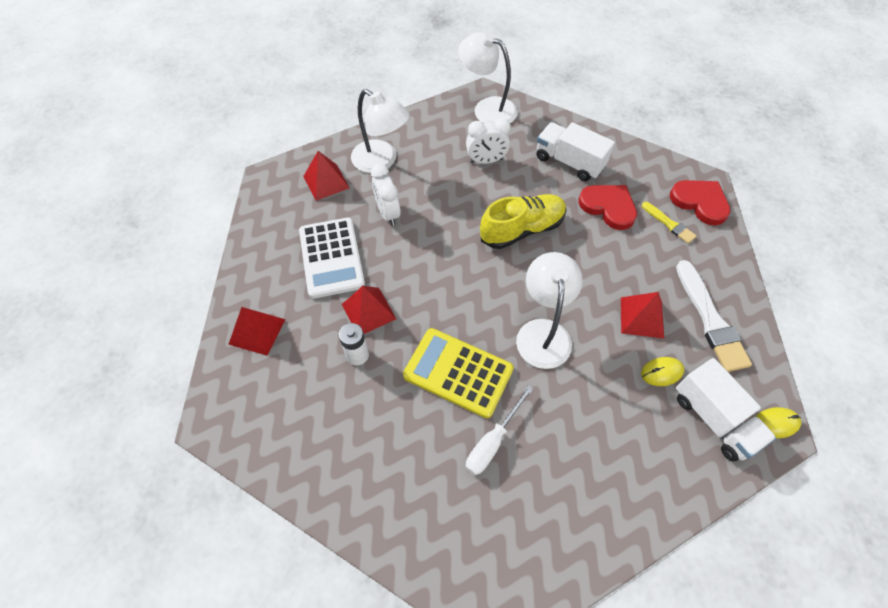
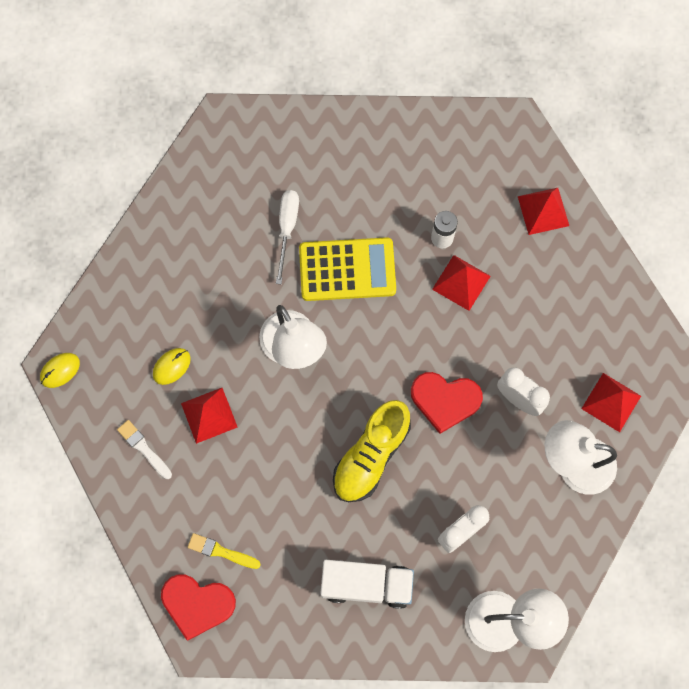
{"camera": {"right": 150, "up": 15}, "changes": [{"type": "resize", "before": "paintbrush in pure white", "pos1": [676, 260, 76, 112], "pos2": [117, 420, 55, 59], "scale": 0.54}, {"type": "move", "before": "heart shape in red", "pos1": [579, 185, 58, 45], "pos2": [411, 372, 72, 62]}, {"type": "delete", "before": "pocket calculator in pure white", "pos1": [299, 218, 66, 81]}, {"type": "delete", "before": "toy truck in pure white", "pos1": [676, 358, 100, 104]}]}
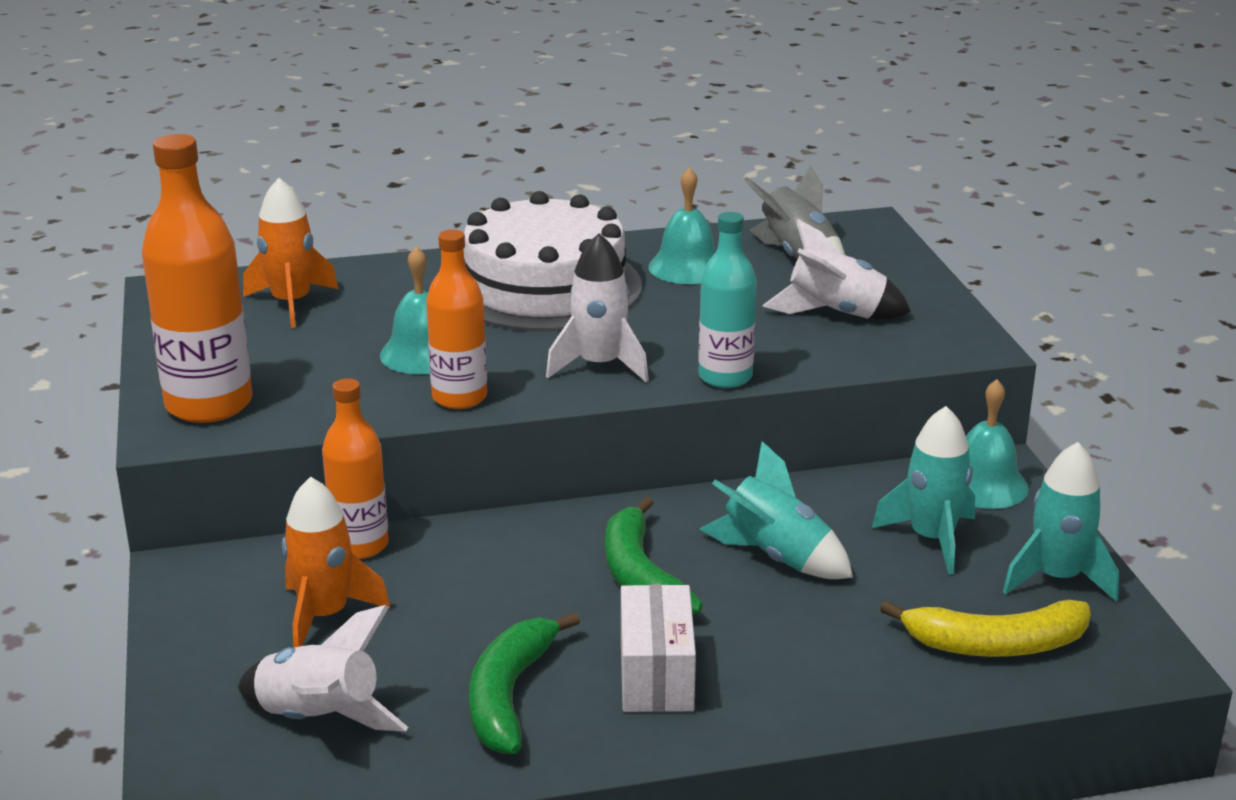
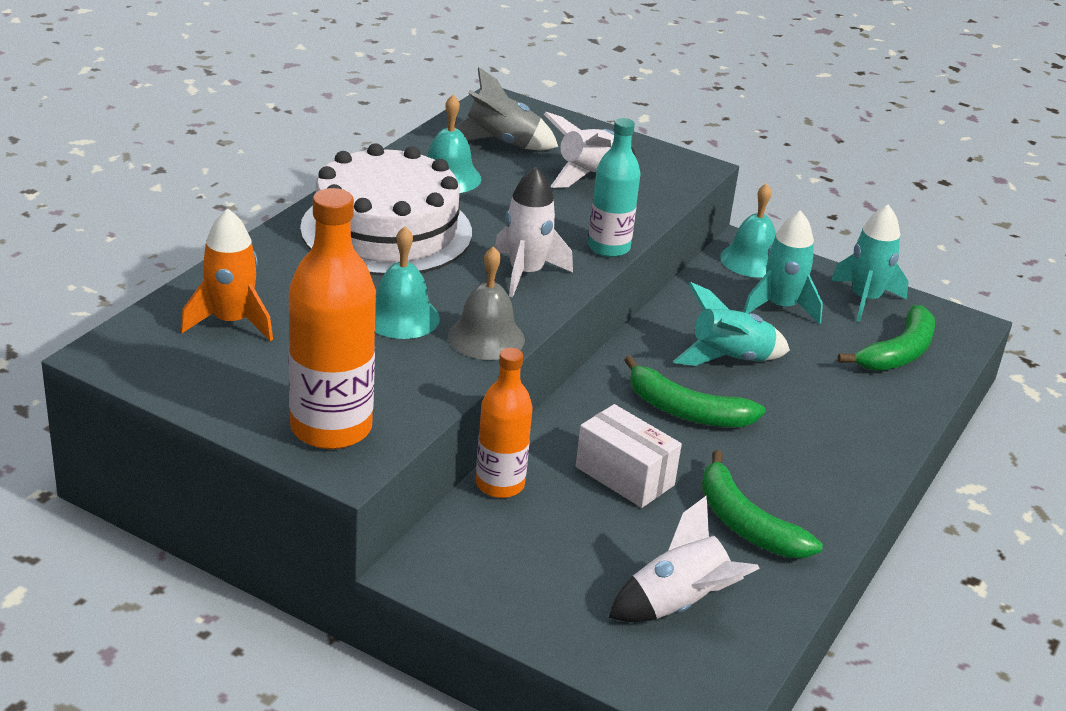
{"camera": {"right": -50, "up": 5}, "changes": [{"type": "replace", "before": "bottle in bright orange", "after": "bell in grey", "pos1": [426, 230, 61, 179], "pos2": [448, 246, 77, 114]}, {"type": "move", "before": "parcel in pure white", "pos1": [621, 584, 75, 128], "pos2": [575, 404, 107, 104]}, {"type": "recolor", "before": "toy banana in yellow", "after": "toy banana in leaf-green", "pos1": [880, 600, 211, 57], "pos2": [838, 305, 97, 66]}, {"type": "delete", "before": "rocket in bright orange", "pos1": [282, 477, 109, 171]}]}
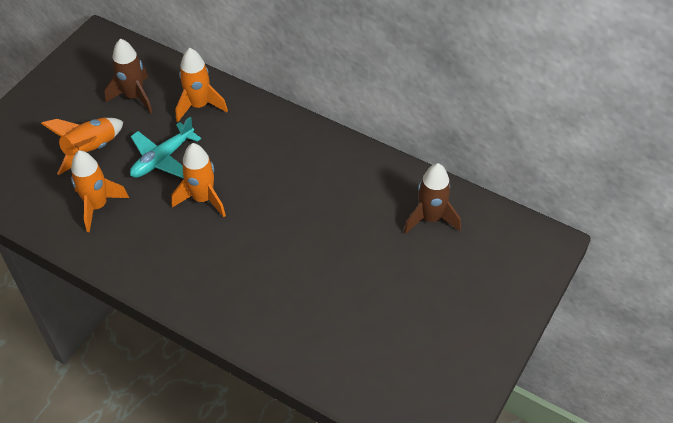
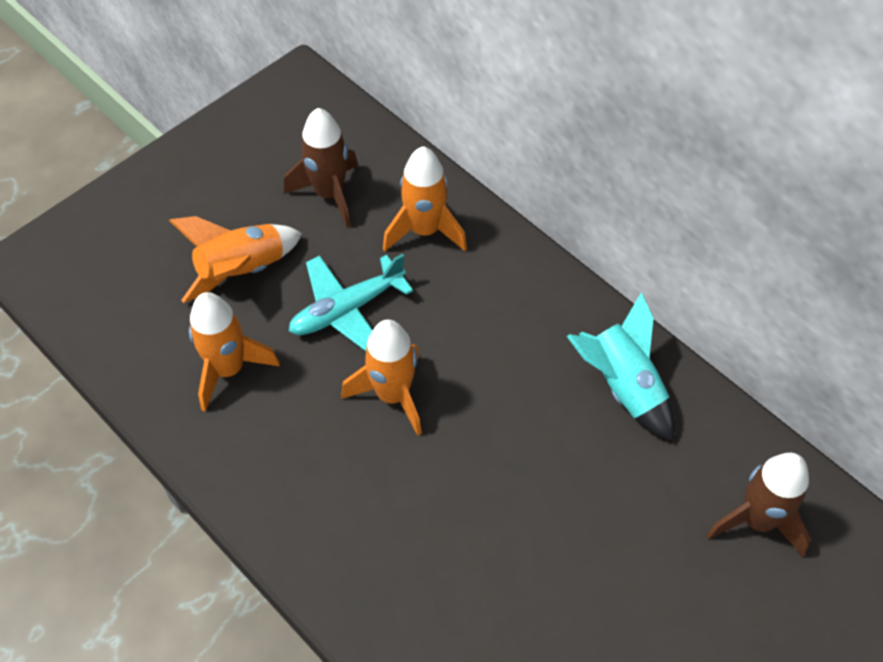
{"camera": {"right": 15, "up": 5}, "changes": [{"type": "insert", "after": "rocket in teal", "pos2": [567, 292, 108, 150]}]}
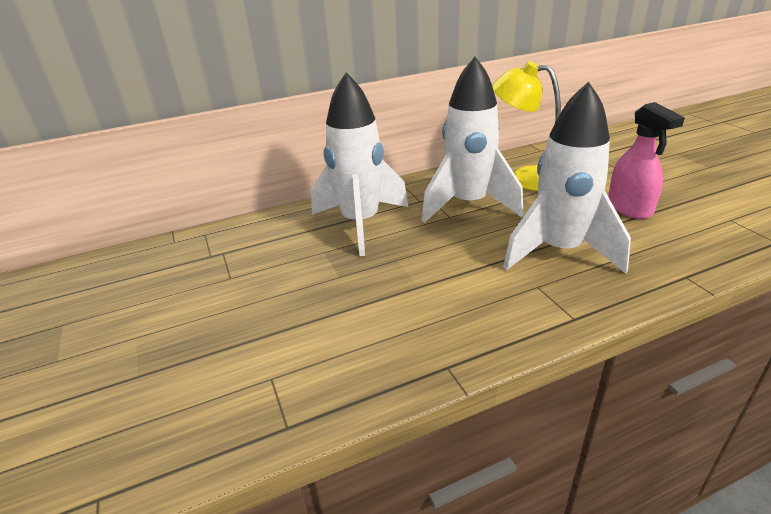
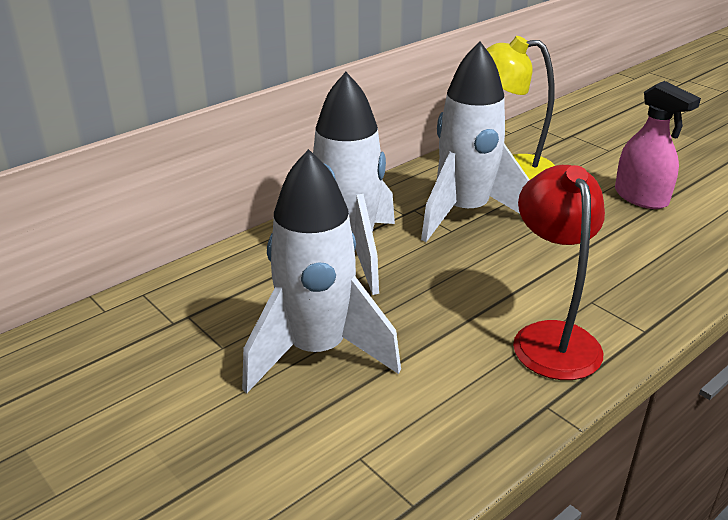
{"camera": {"right": -20, "up": 0}, "changes": [{"type": "move", "before": "rocket in pure white", "pos1": [503, 81, 128, 193], "pos2": [242, 149, 159, 244]}, {"type": "insert", "after": "lamp in red", "pos2": [513, 165, 92, 215]}]}
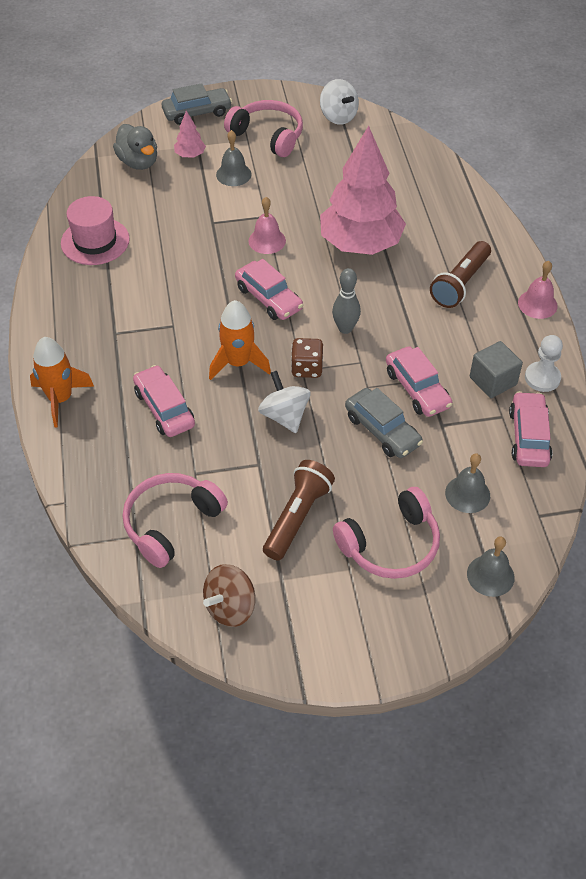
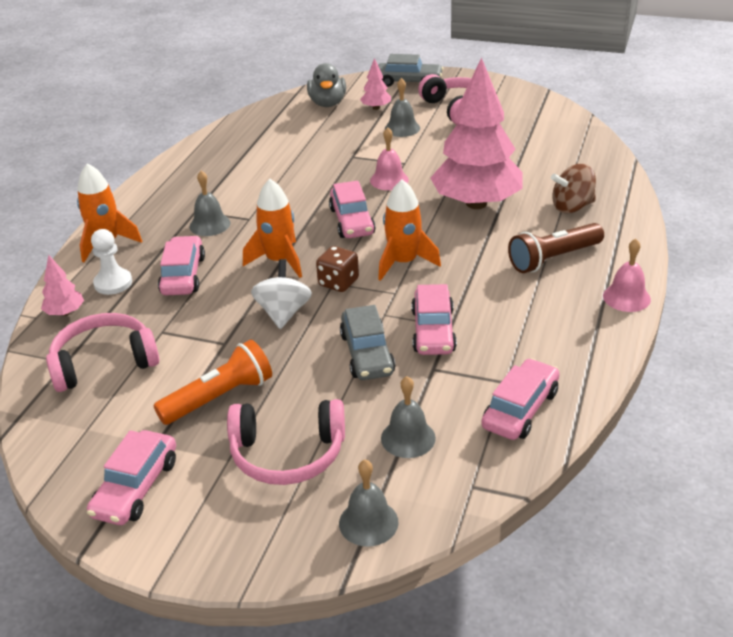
{"camera": {"right": 30, "up": -15}, "changes": [{"type": "insert", "after": "toy tree in rose-pink", "pos2": [41, 255, 43, 61]}, {"type": "insert", "after": "car in rose-pink", "pos2": [87, 430, 89, 95]}, {"type": "move", "before": "pawn in pure white", "pos1": [525, 335, 38, 57], "pos2": [91, 229, 41, 66]}, {"type": "recolor", "before": "flashlight in russet", "after": "flashlight in bright orange", "pos1": [263, 460, 72, 100], "pos2": [154, 339, 118, 86]}, {"type": "insert", "after": "bell in grey", "pos2": [189, 171, 41, 65]}, {"type": "replace", "before": "bowling pin in grey", "after": "rocket in bright orange", "pos1": [332, 268, 29, 66], "pos2": [378, 180, 63, 101]}, {"type": "move", "before": "spinning top in russet", "pos1": [203, 564, 52, 63], "pos2": [551, 164, 45, 49]}, {"type": "delete", "before": "hat in rose-pink", "pos1": [61, 196, 69, 69]}, {"type": "delete", "before": "spinning top in pure white", "pos1": [320, 79, 39, 46]}, {"type": "delete", "before": "cube in grey", "pos1": [470, 341, 53, 57]}]}
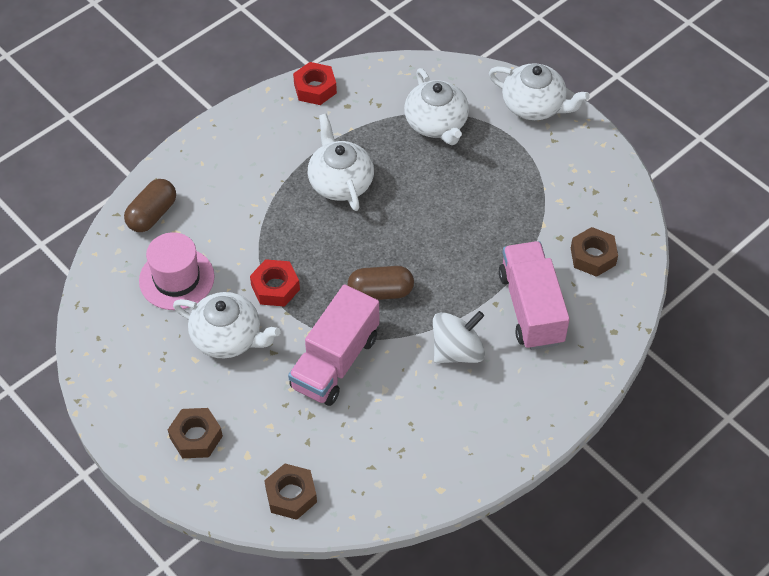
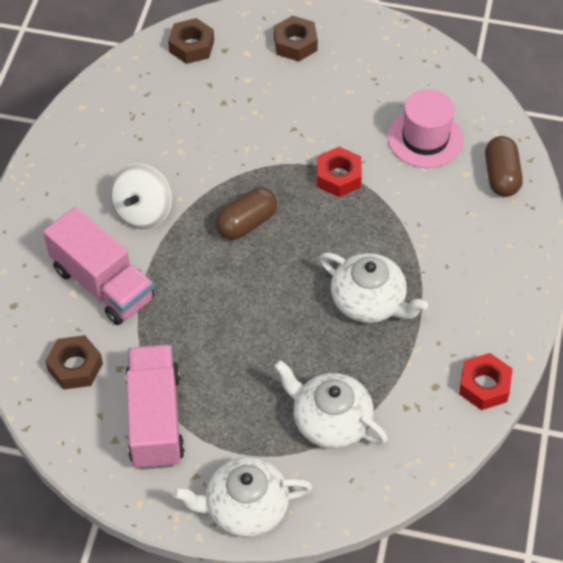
{"camera": {"right": 145, "up": 0}, "changes": [{"type": "move", "before": "toy truck in rose-pink", "pos1": [288, 284, 91, 122], "pos2": [125, 345, 60, 125]}, {"type": "delete", "before": "teapot in pure white", "pos1": [173, 292, 107, 66]}]}
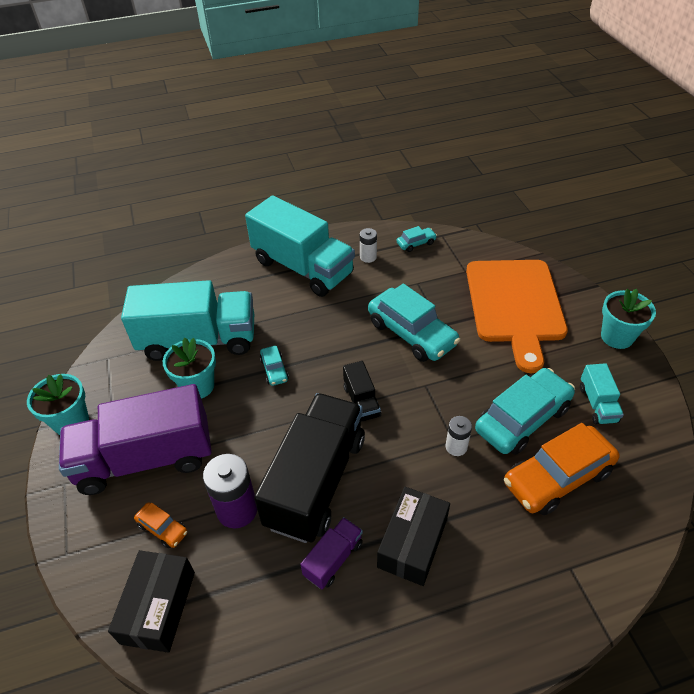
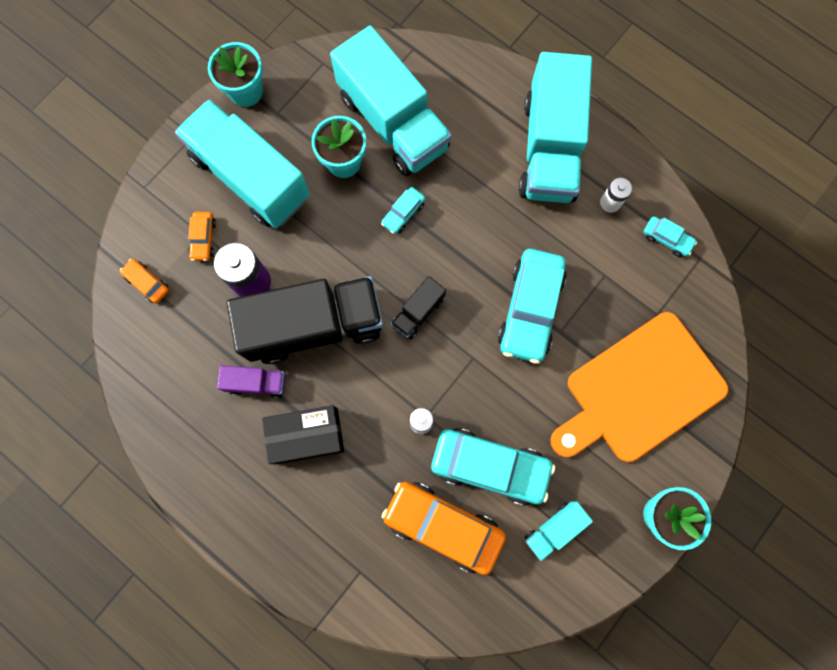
{"camera": {"right": 55, "up": 30}, "changes": [{"type": "replace", "before": "parcel in black", "after": "car in bright orange", "pos1": [108, 550, 87, 103], "pos2": [120, 259, 49, 45]}, {"type": "recolor", "before": "toy truck in royal purple", "after": "toy truck in teal", "pos1": [59, 384, 153, 111], "pos2": [175, 99, 135, 129]}]}
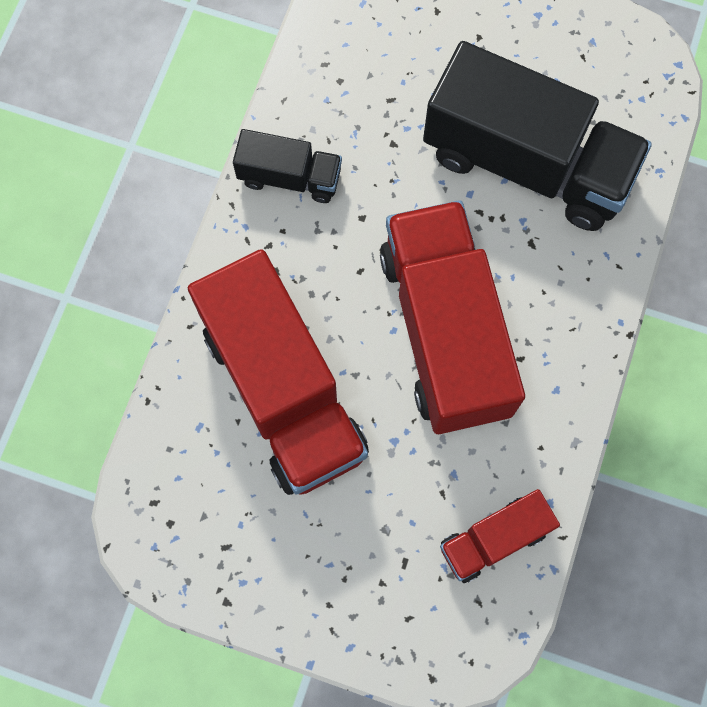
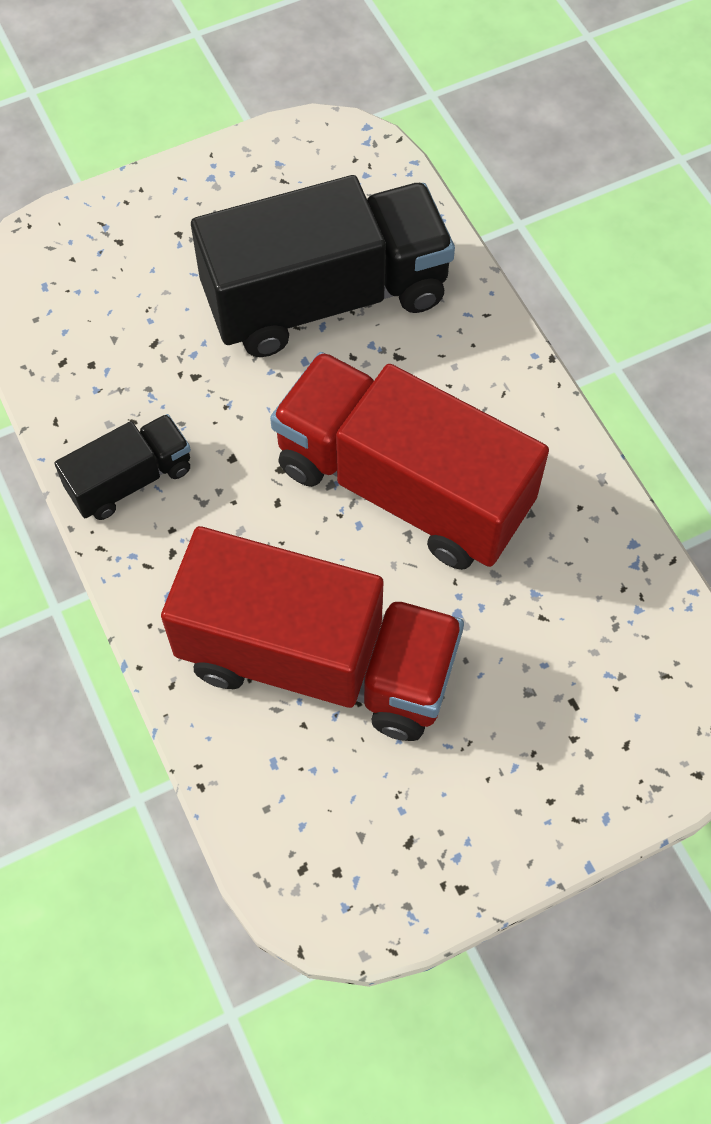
{"camera": {"right": -45, "up": -10}, "changes": [{"type": "delete", "before": "toy truck in red", "pos1": [440, 489, 120, 94]}]}
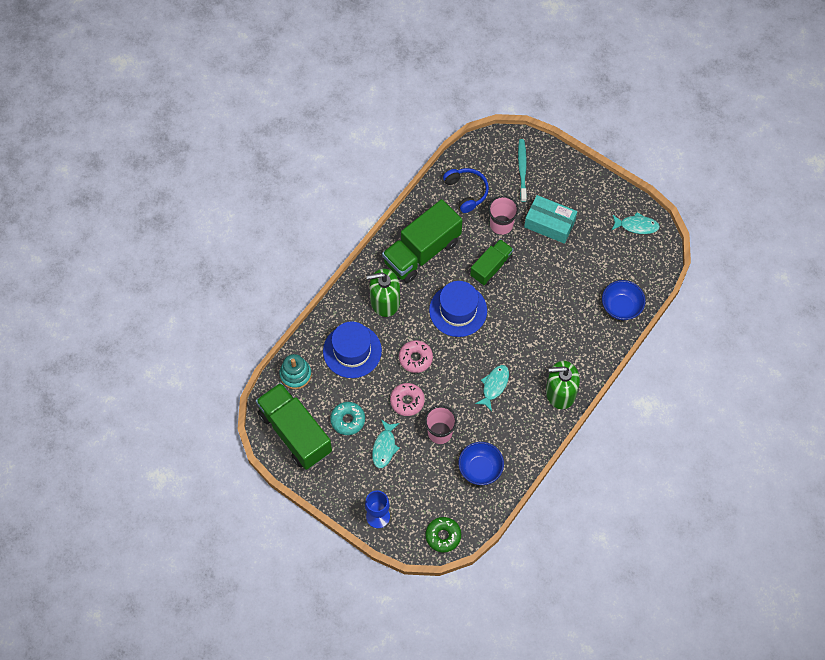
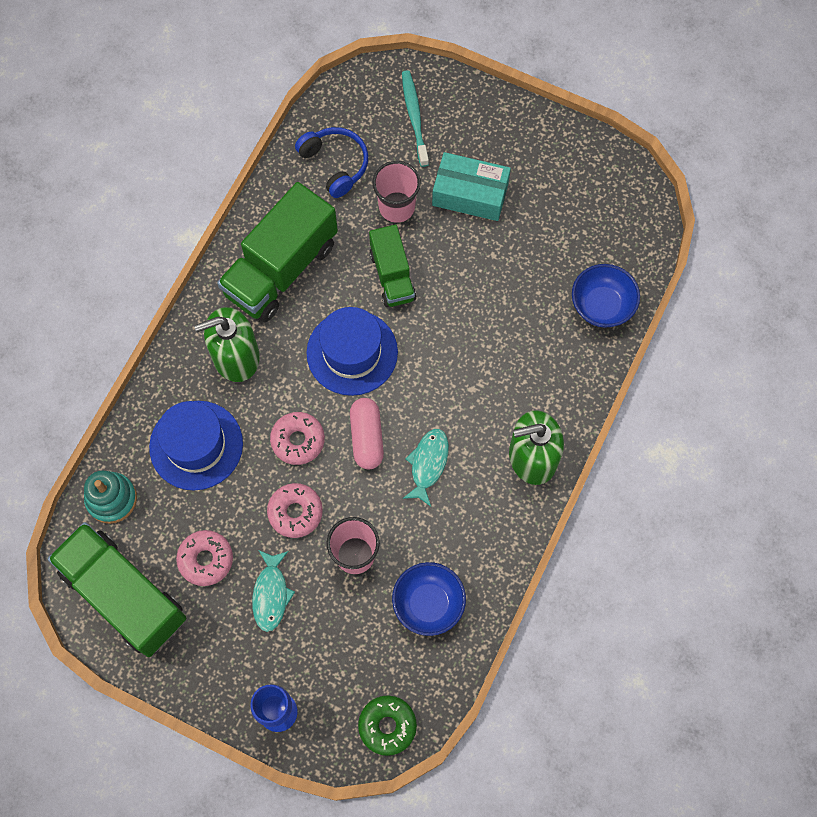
{"camera": {"right": -10, "up": 5}, "changes": [{"type": "recolor", "before": "glazed donut in teal", "after": "glazed donut in rose-pink", "pos1": [330, 402, 35, 33], "pos2": [176, 530, 57, 56]}, {"type": "insert", "after": "capsule in rose-pink", "pos2": [350, 398, 34, 71]}, {"type": "rotate", "before": "toy truck in leaf-green", "pos1": [470, 239, 44, 46], "pos2": [369, 225, 47, 82], "turn": 135}, {"type": "delete", "before": "fish figure in teal", "pos1": [612, 212, 48, 22]}]}
